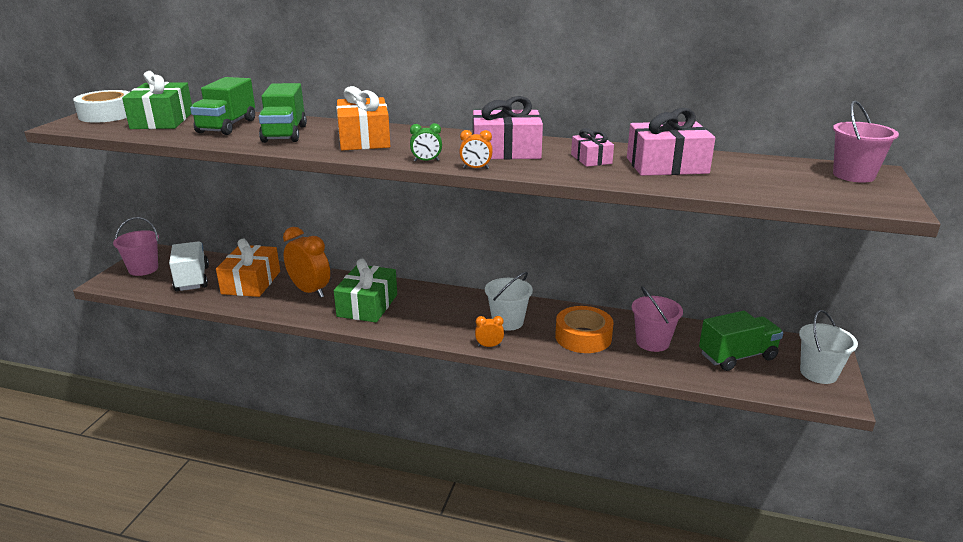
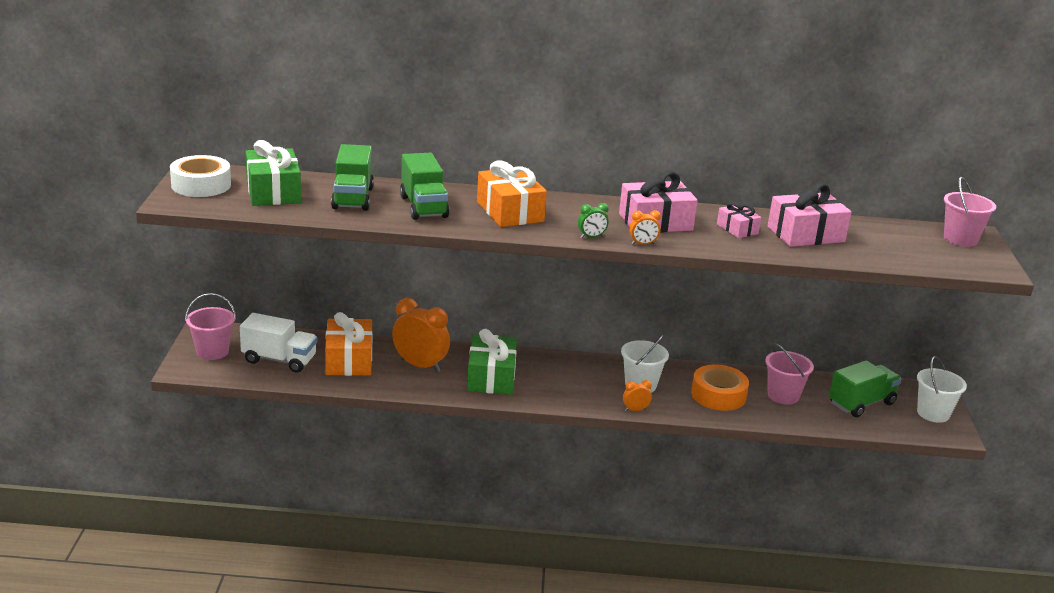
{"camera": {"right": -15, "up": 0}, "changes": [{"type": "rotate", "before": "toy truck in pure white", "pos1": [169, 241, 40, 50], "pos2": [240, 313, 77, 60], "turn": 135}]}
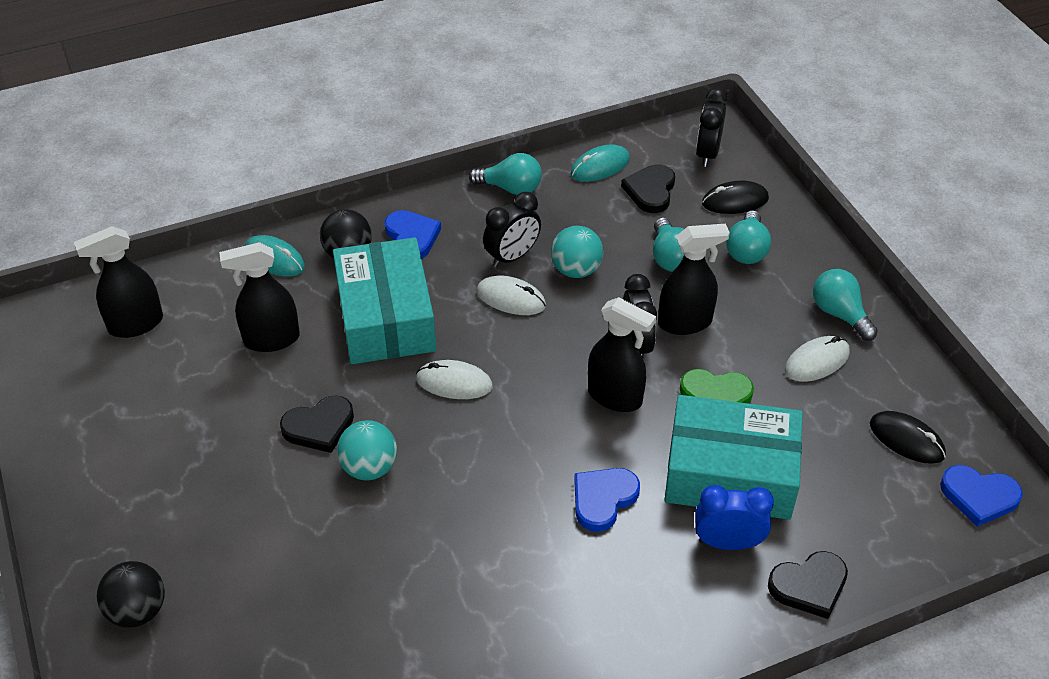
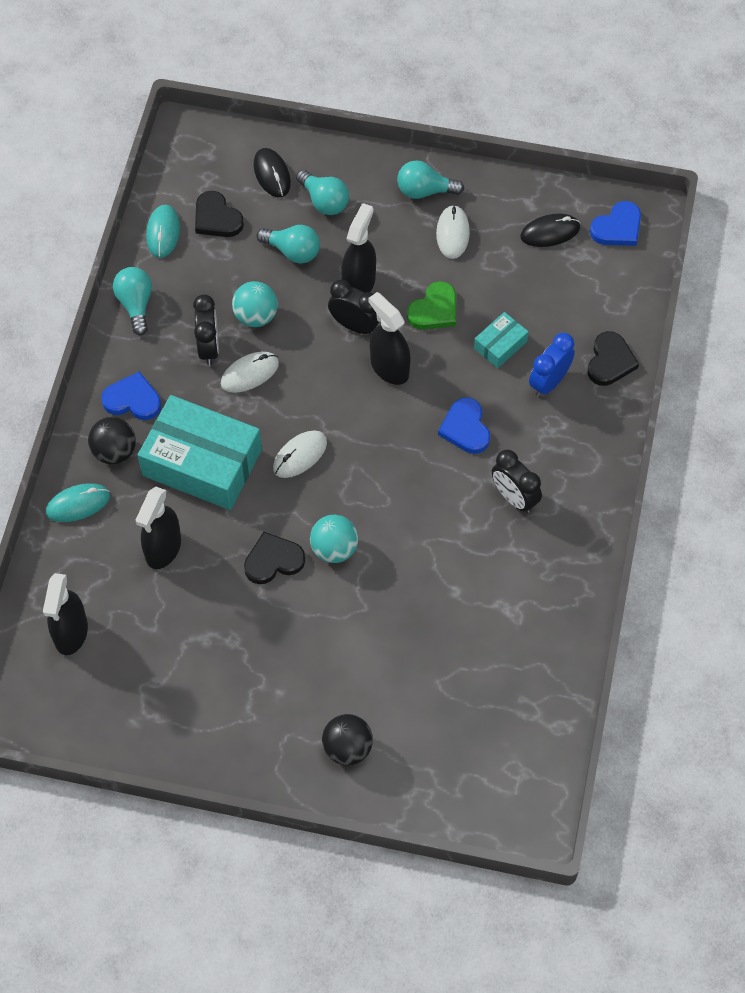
{"camera": {"right": -55, "up": 15}, "changes": [{"type": "rotate", "before": "light bulb in teal", "pos1": [469, 153, 73, 42], "pos2": [113, 267, 39, 68], "turn": -60}, {"type": "rotate", "before": "heart shape in black", "pos1": [280, 395, 74, 58], "pos2": [244, 532, 61, 52], "turn": -120}, {"type": "rotate", "before": "mouse in black", "pos1": [702, 181, 67, 33], "pos2": [254, 148, 37, 50], "turn": -45}, {"type": "rotate", "before": "spray cleaner in black", "pos1": [588, 297, 68, 115], "pos2": [369, 292, 42, 93], "turn": -105}, {"type": "resize", "before": "parcel in teal", "pos1": [665, 395, 138, 125], "pos2": [474, 312, 55, 56], "scale": 0.46}, {"type": "move", "before": "clock in black", "pos1": [696, 88, 32, 79], "pos2": [492, 450, 50, 63]}]}
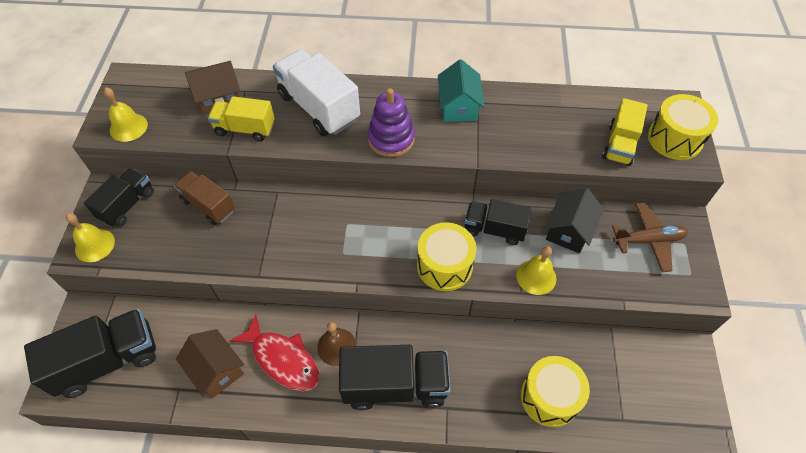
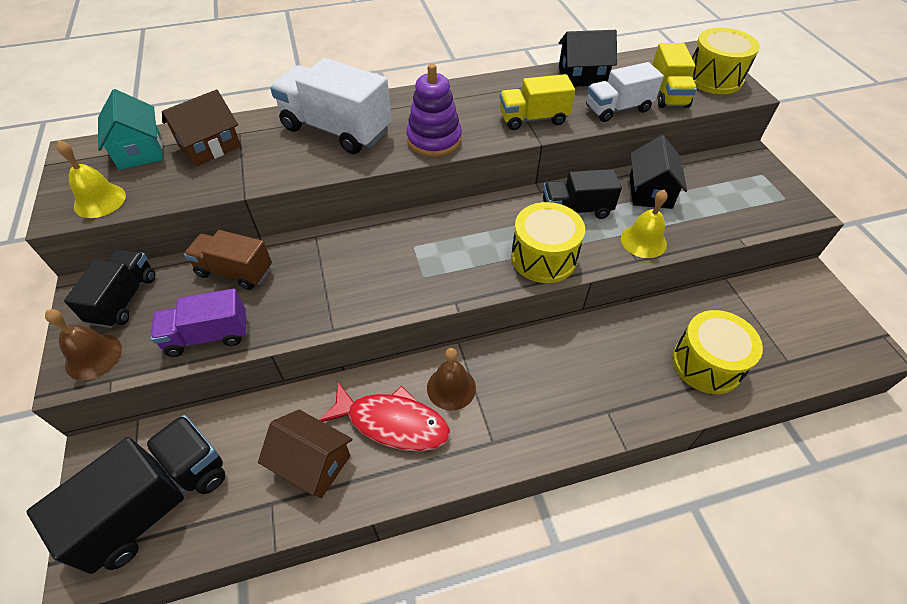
{"camera": {"right": -20, "up": -5}, "changes": [{"type": "recolor", "before": "bell in yellow", "after": "bell in russet", "pos1": [66, 213, 49, 49], "pos2": [45, 309, 77, 71]}, {"type": "move", "before": "toy house in teal", "pos1": [438, 59, 46, 63], "pos2": [98, 89, 65, 81]}, {"type": "insert", "after": "toy truck in royal purple", "pos2": [151, 288, 96, 69]}, {"type": "move", "before": "toy truck in yellow", "pos1": [208, 96, 67, 45], "pos2": [500, 74, 75, 56]}, {"type": "insert", "after": "toy house in black", "pos2": [559, 30, 58, 57]}, {"type": "insert", "after": "toy truck in pure white", "pos2": [586, 62, 78, 60]}, {"type": "delete", "before": "toy truck in black", "pos1": [339, 345, 112, 66]}, {"type": "delete", "before": "plane in russet", "pos1": [612, 203, 76, 69]}]}
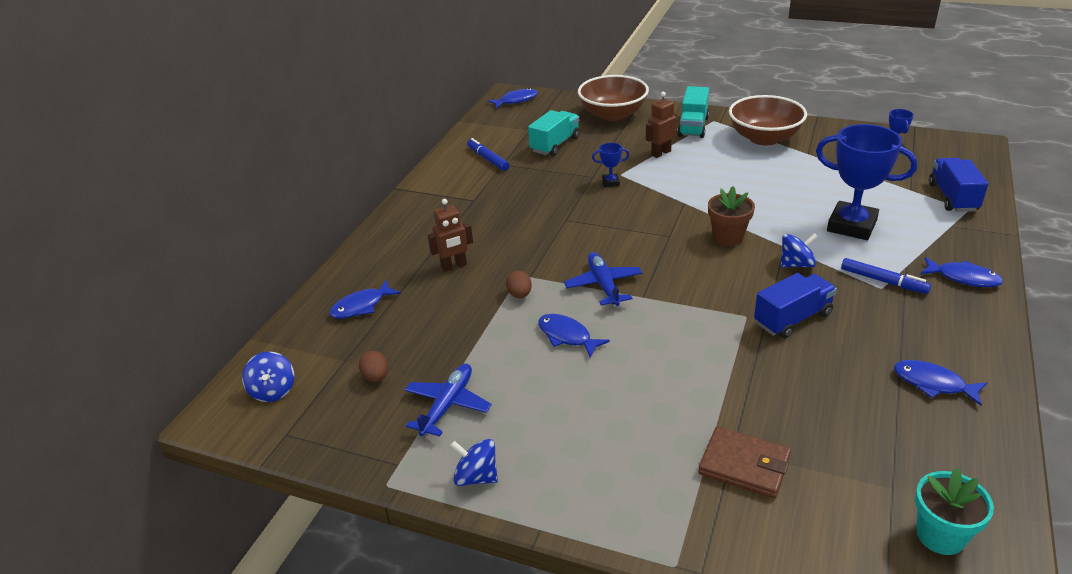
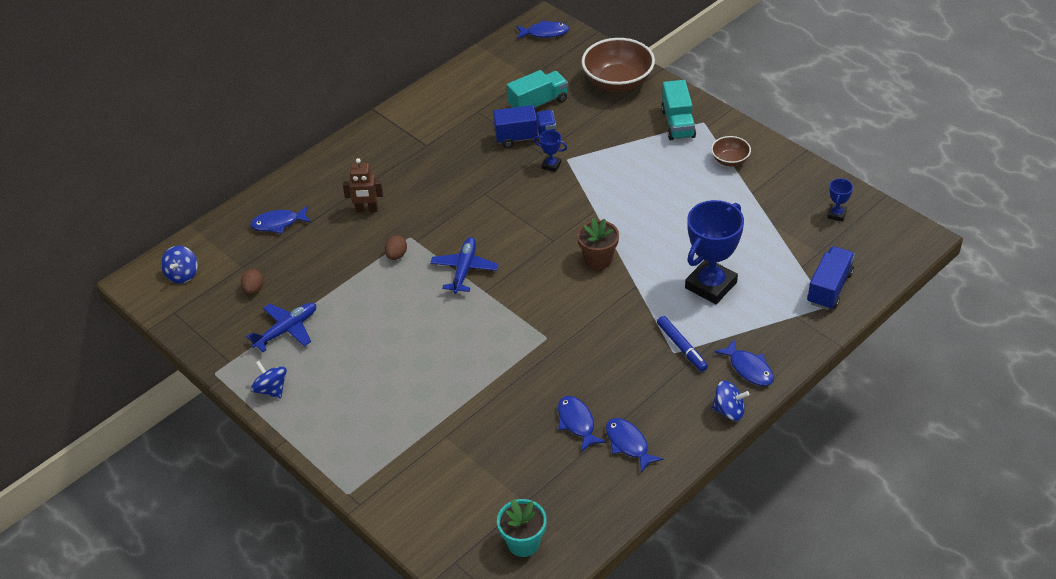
{"camera": {"right": 25, "up": 10}, "changes": [{"type": "move", "before": "toy truck in royal blue", "pos1": [754, 273, 83, 65], "pos2": [493, 105, 63, 43]}, {"type": "move", "before": "fish figure in royal blue", "pos1": [538, 314, 72, 44], "pos2": [558, 396, 48, 56]}, {"type": "rotate", "before": "toy truck in teal", "pos1": [677, 86, 32, 52], "pos2": [661, 80, 35, 60], "turn": -45}, {"type": "rotate", "before": "award cup in royal blue", "pos1": [816, 124, 101, 116], "pos2": [685, 200, 59, 104], "turn": 75}, {"type": "resize", "before": "bowl in russet", "pos1": [729, 95, 78, 50], "pos2": [711, 136, 40, 30], "scale": 0.51}, {"type": "move", "before": "spinning top in royal blue", "pos1": [780, 233, 38, 35], "pos2": [712, 381, 37, 40]}, {"type": "delete", "before": "marker pen in royal blue", "pos1": [467, 138, 42, 33]}, {"type": "delete", "before": "robot figure in russet", "pos1": [646, 92, 30, 66]}, {"type": "delete", "before": "wallet in russet", "pos1": [698, 426, 93, 72]}]}
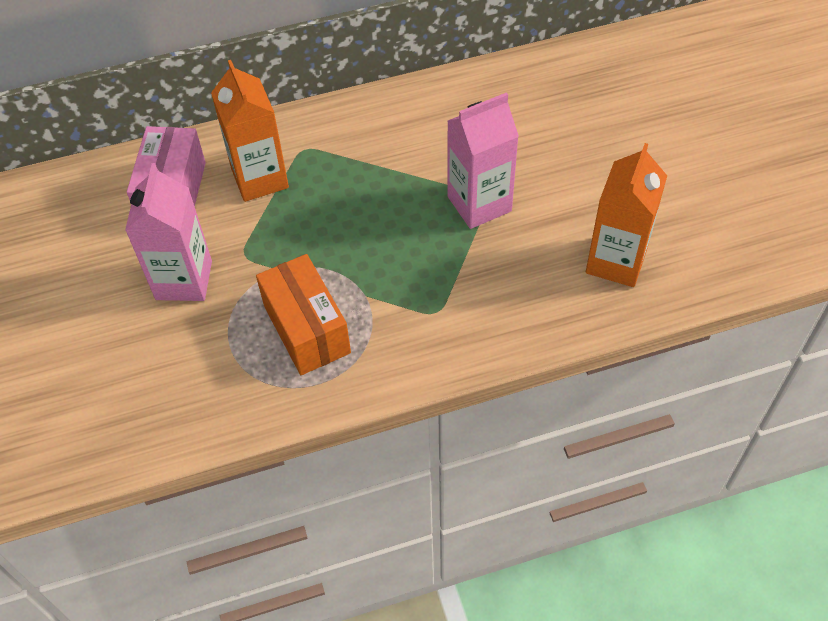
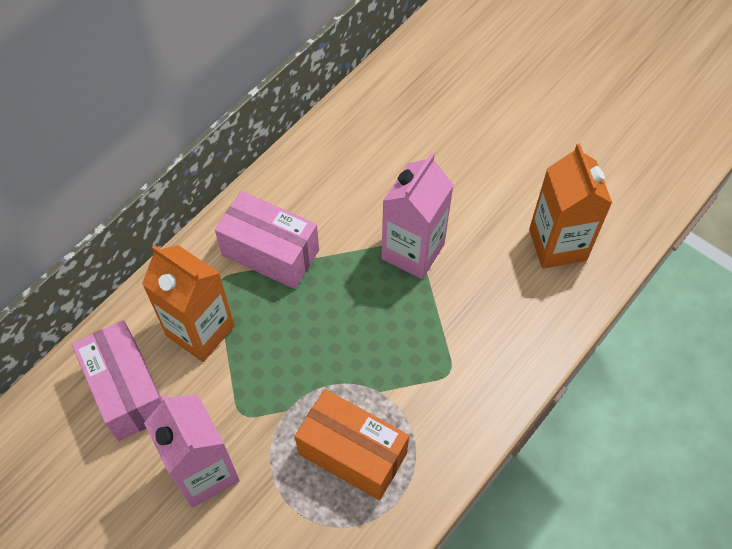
{"camera": {"right": -35, "up": 5}, "changes": [{"type": "insert", "after": "parcel in rose-pink", "pos2": [215, 191, 104, 98]}]}
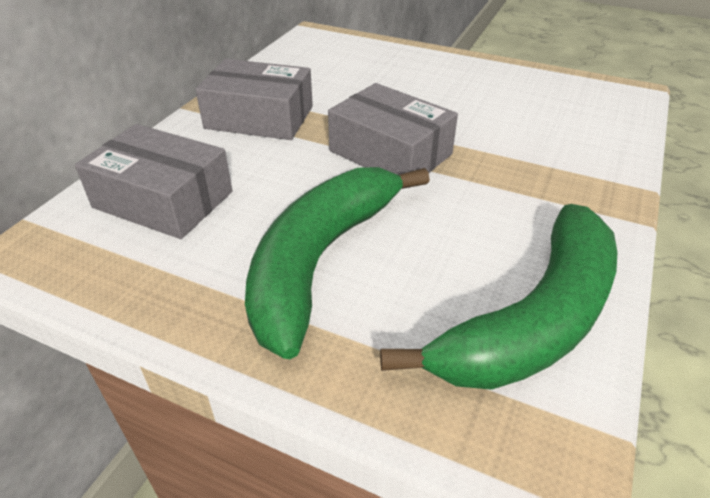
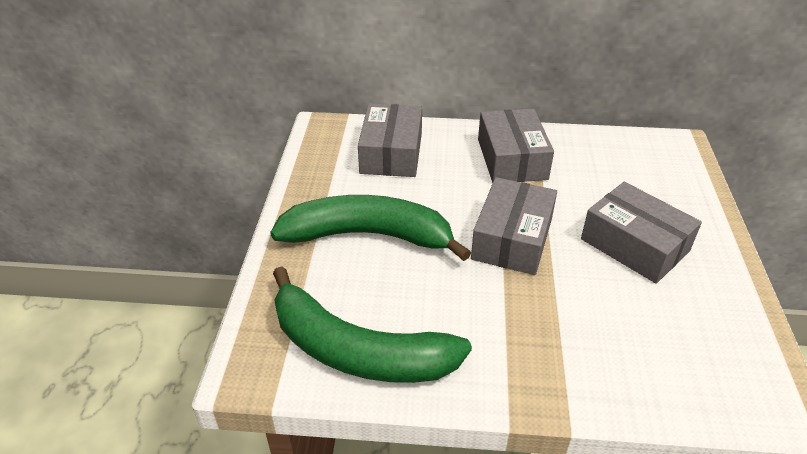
{"camera": {"right": 70, "up": 0}, "changes": [{"type": "insert", "after": "parcel in grey", "pos2": [581, 182, 121, 102]}]}
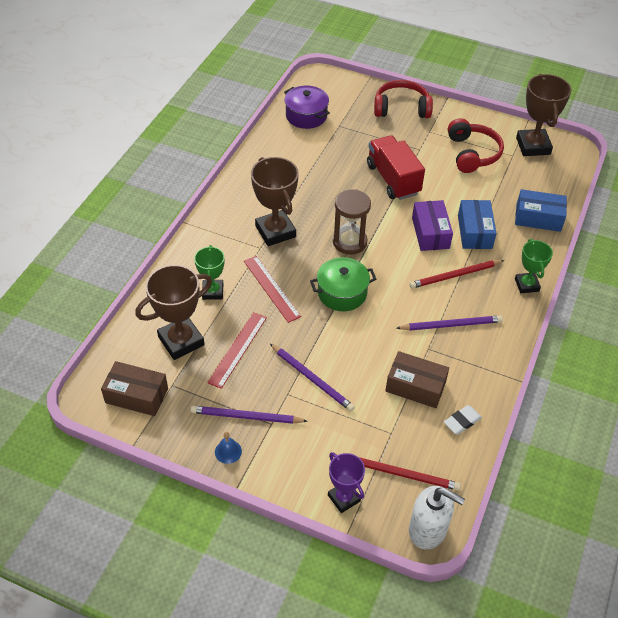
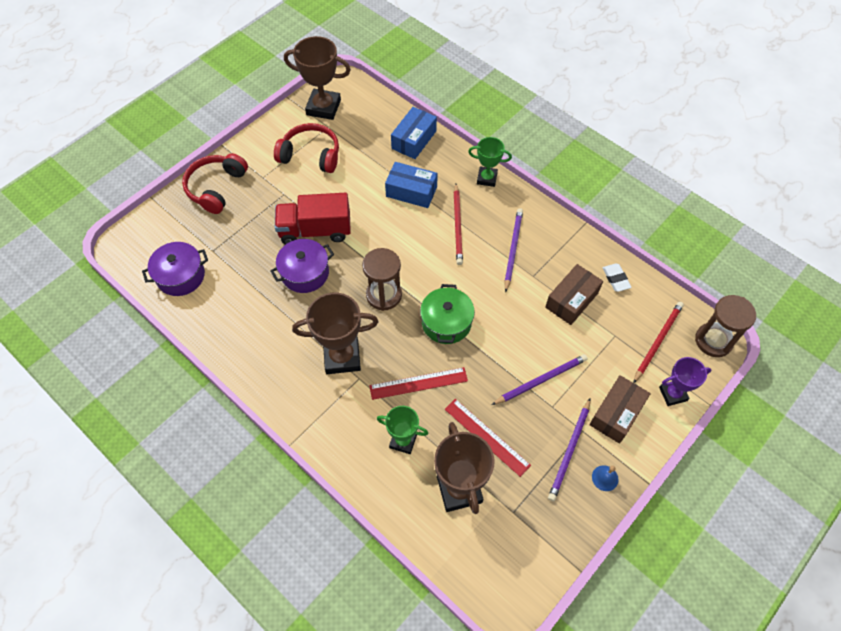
{"camera": {"right": -70, "up": 10}, "changes": [{"type": "insert", "after": "cooking pot in royal purple", "pos2": [270, 239, 64, 54]}, {"type": "move", "before": "parcel in russet", "pos1": [101, 361, 67, 55], "pos2": [589, 375, 62, 69]}, {"type": "replace", "before": "soap dispenser in pure white", "after": "hourglass in russet", "pos1": [409, 486, 56, 64], "pos2": [695, 295, 61, 62]}, {"type": "delete", "before": "parcel in royal purple", "pos1": [412, 200, 41, 51]}]}
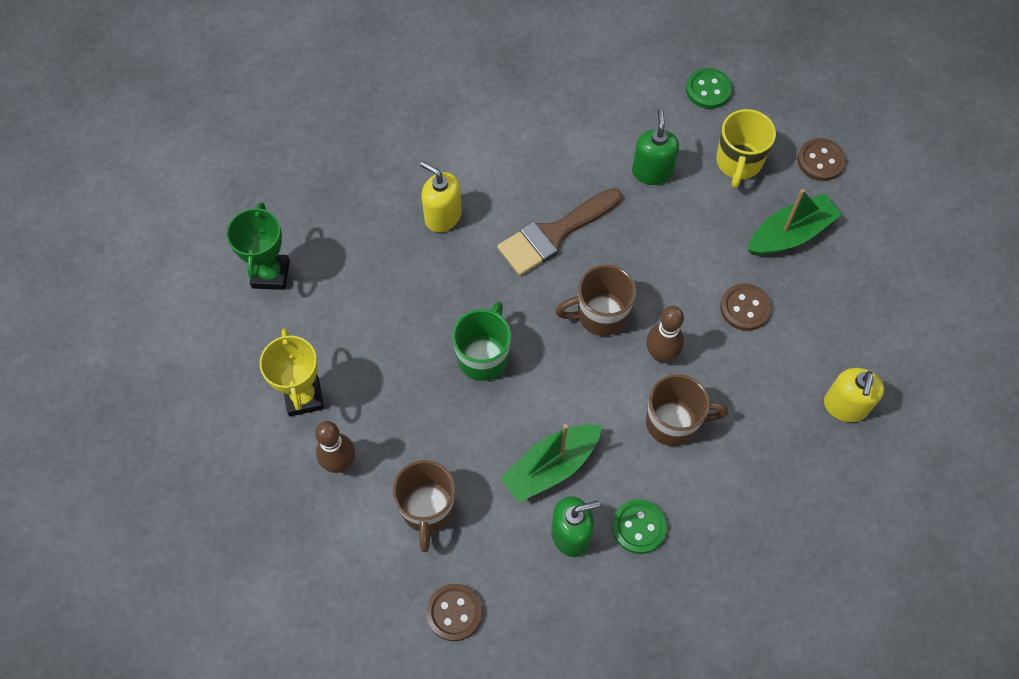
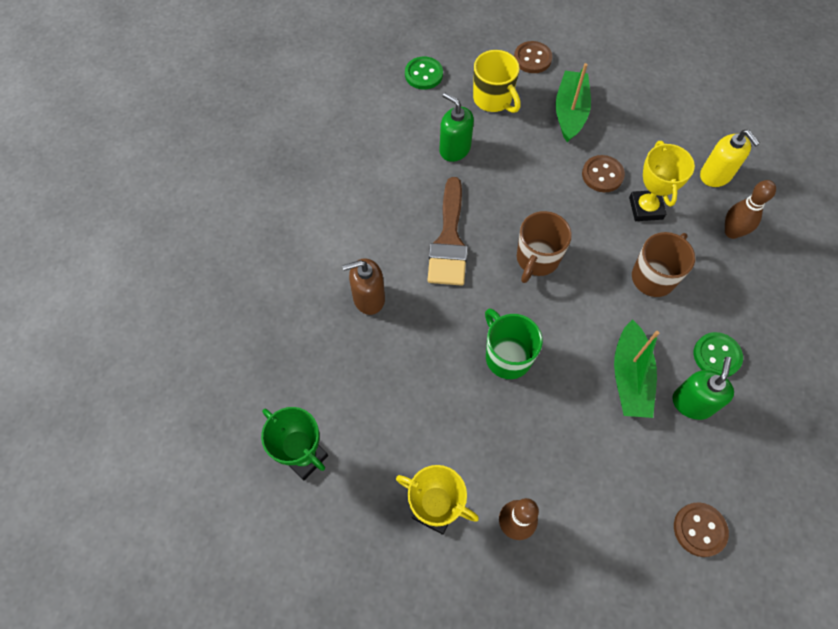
{"camera": {"right": -50, "up": 0}, "changes": [{"type": "recolor", "before": "soap dispenser in yellow", "after": "soap dispenser in russet", "pos1": [420, 161, 42, 71], "pos2": [342, 258, 43, 57]}, {"type": "insert", "after": "award cup in yellow", "pos2": [629, 141, 66, 80]}, {"type": "move", "before": "bowling pin in russet", "pos1": [646, 306, 38, 56], "pos2": [725, 180, 51, 59]}, {"type": "delete", "before": "coffee mug in russet", "pos1": [392, 460, 63, 92]}]}
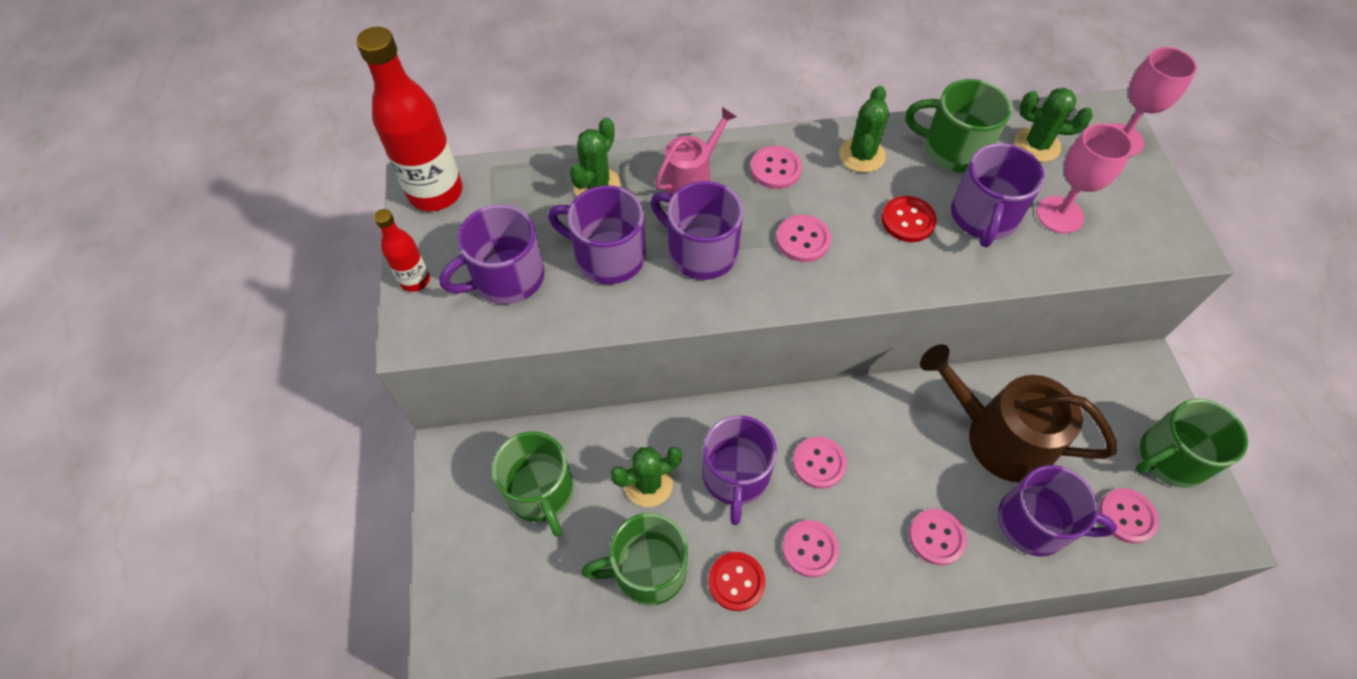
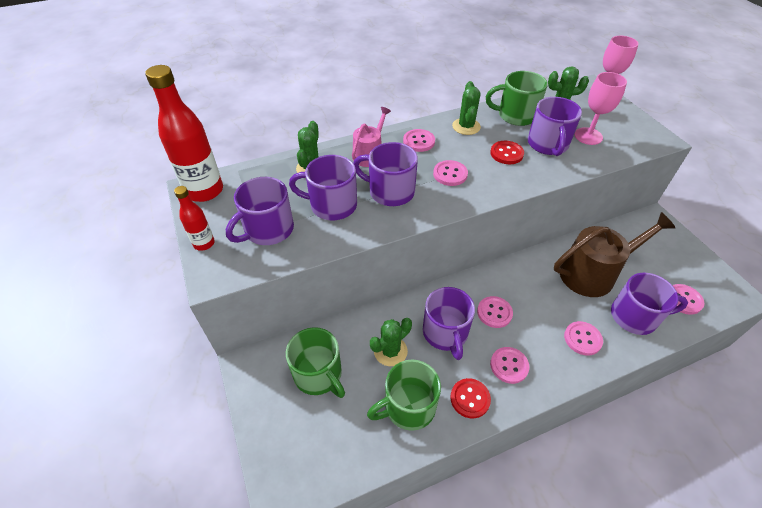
{"camera": {"right": -15, "up": -10}, "changes": [{"type": "rotate", "before": "watering pot in russet", "pos1": [920, 344, 197, 138], "pos2": [554, 212, 122, 85], "turn": 150}, {"type": "delete", "before": "coffee mug in leaf-green", "pos1": [1136, 399, 112, 89]}]}
